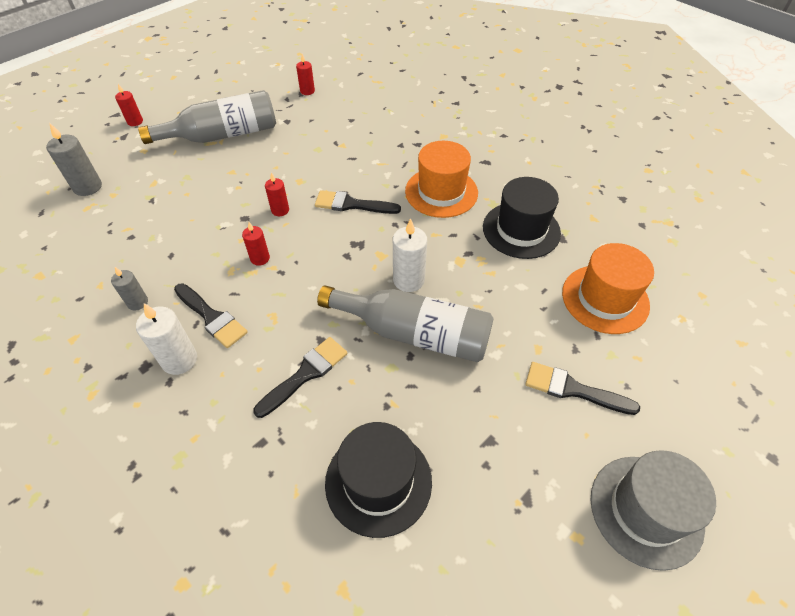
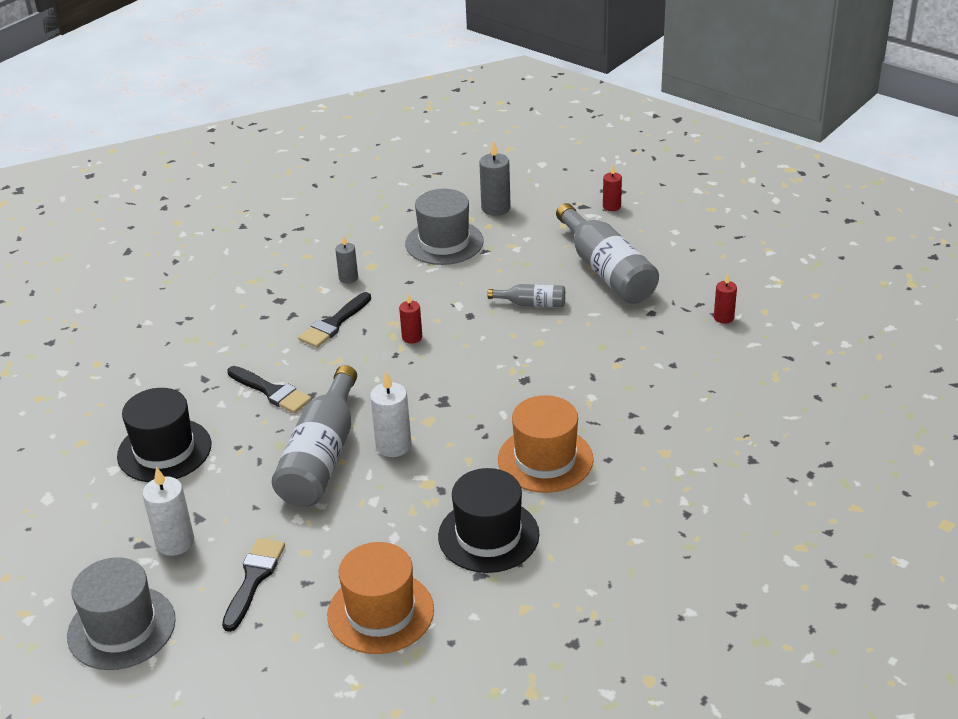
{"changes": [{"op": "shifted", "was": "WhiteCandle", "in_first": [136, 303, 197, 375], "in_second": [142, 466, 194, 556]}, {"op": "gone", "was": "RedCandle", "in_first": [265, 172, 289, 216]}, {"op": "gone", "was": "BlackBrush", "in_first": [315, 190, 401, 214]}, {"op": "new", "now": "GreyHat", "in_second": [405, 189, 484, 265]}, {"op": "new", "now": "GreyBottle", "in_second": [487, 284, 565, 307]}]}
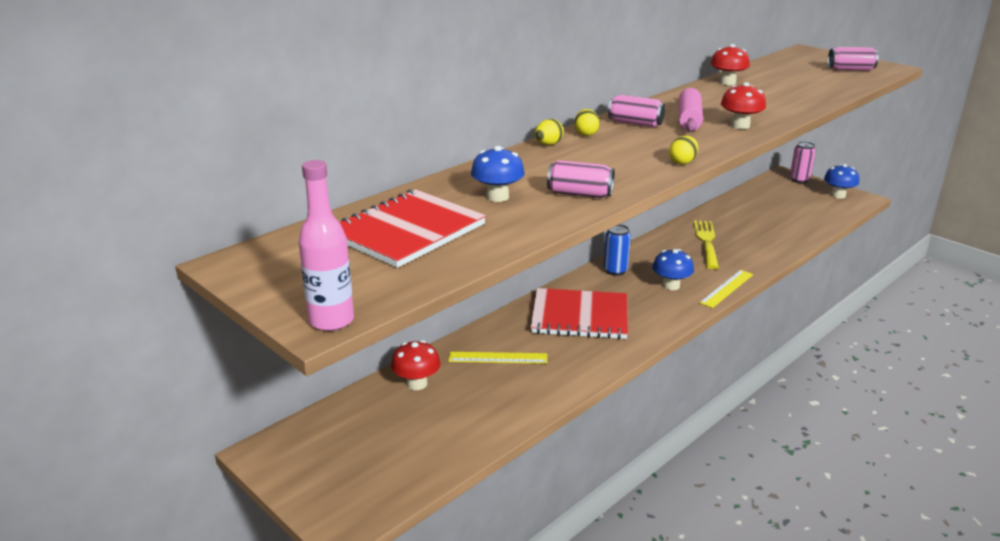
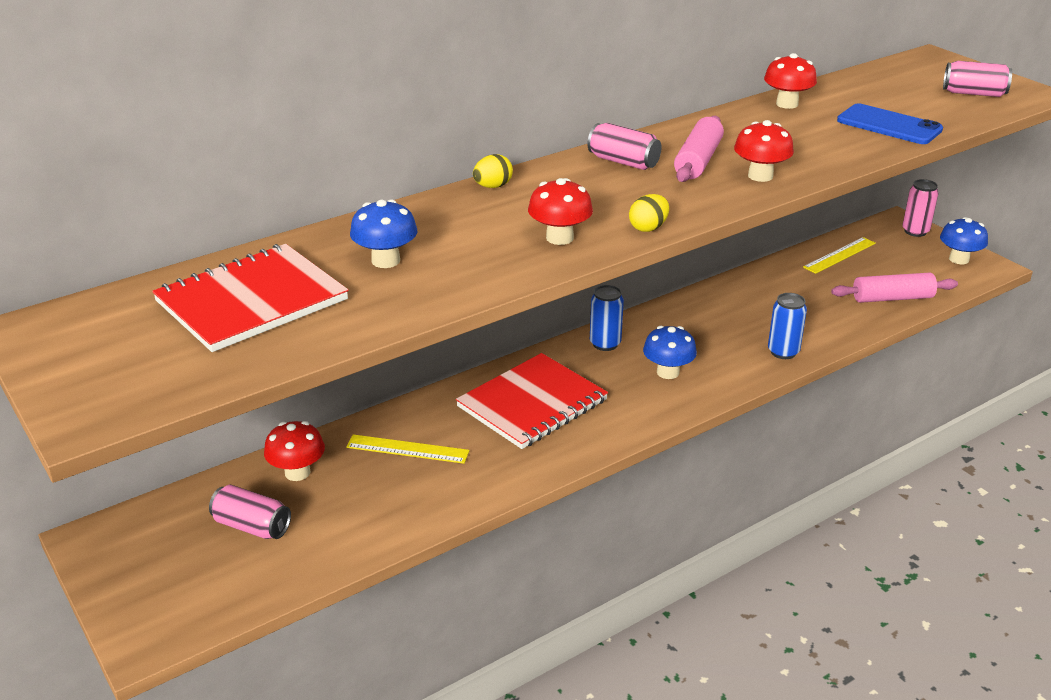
{"changes": [{"op": "gone", "was": "PinkBottle", "in_first": [298, 160, 354, 331]}, {"op": "rotated", "was": "RedNotebook", "in_first": [530, 288, 628, 339], "in_second": [456, 353, 608, 449], "clockwise": -60}, {"op": "shifted", "was": "PinkCan", "in_first": [547, 160, 615, 198], "in_second": [209, 485, 291, 539]}, {"op": "gone", "was": "YellowEgg", "in_first": [574, 109, 600, 136]}, {"op": "gone", "was": "YellowFork", "in_first": [694, 220, 719, 269]}, {"op": "shifted", "was": "YellowRuler", "in_first": [699, 270, 753, 308], "in_second": [803, 237, 876, 274]}, {"op": "new", "now": "RedMushroom", "in_second": [528, 178, 593, 245]}, {"op": "new", "now": "BlueCan", "in_second": [768, 293, 807, 359]}, {"op": "new", "now": "PinkRollingPin", "in_second": [831, 273, 958, 303]}, {"op": "new", "now": "BluePhone", "in_second": [837, 103, 943, 144]}]}
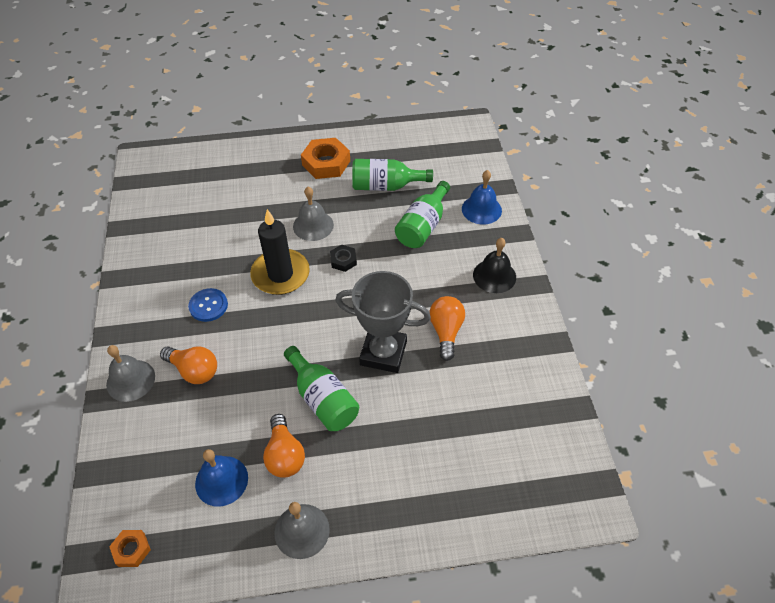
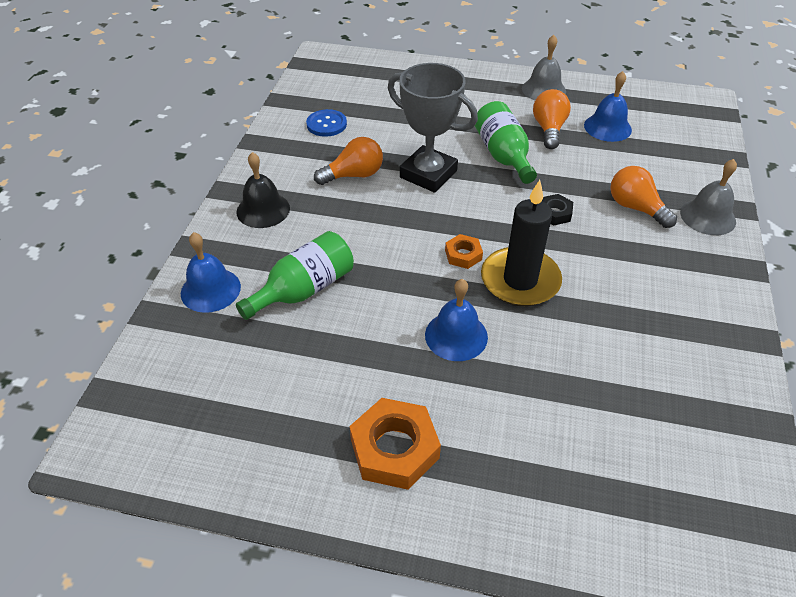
{"changes": [{"op": "shifted", "was": "OrangeNut", "in_first": [109, 530, 151, 567], "in_second": [445, 234, 483, 269]}, {"op": "shifted", "was": "BlueButton", "in_first": [188, 288, 228, 322], "in_second": [306, 109, 347, 137]}, {"op": "repainted", "was": "GreyBell", "now": "BlueBell", "in_first": [293, 187, 334, 241], "in_second": [425, 279, 488, 361]}, {"op": "shifted", "was": "BlackNut", "in_first": [330, 245, 357, 272], "in_second": [542, 194, 573, 225]}, {"op": "gone", "was": "GreenBottle", "in_first": [352, 159, 433, 191]}, {"op": "rotated", "was": "OrangeLightBulb", "in_first": [430, 296, 465, 361], "in_second": [314, 137, 383, 185], "clockwise": -135}]}
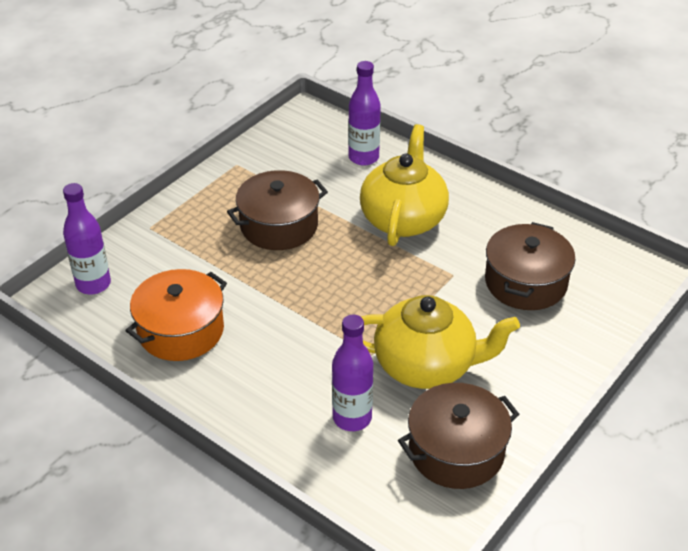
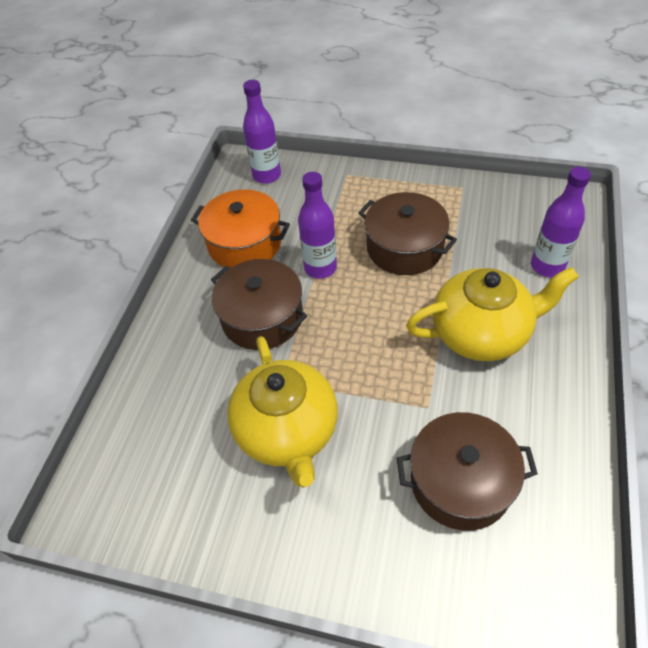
{"changes": [{"op": "shifted", "was": "PurpleBottle", "in_first": [332, 314, 373, 431], "in_second": [298, 172, 337, 279]}, {"op": "shifted", "was": "BrownPot", "in_first": [398, 383, 519, 489], "in_second": [211, 259, 307, 350]}]}
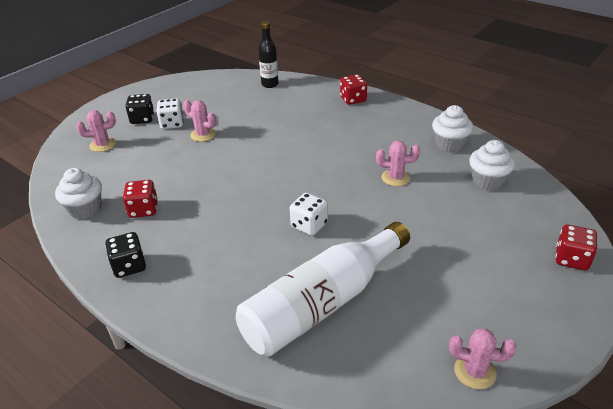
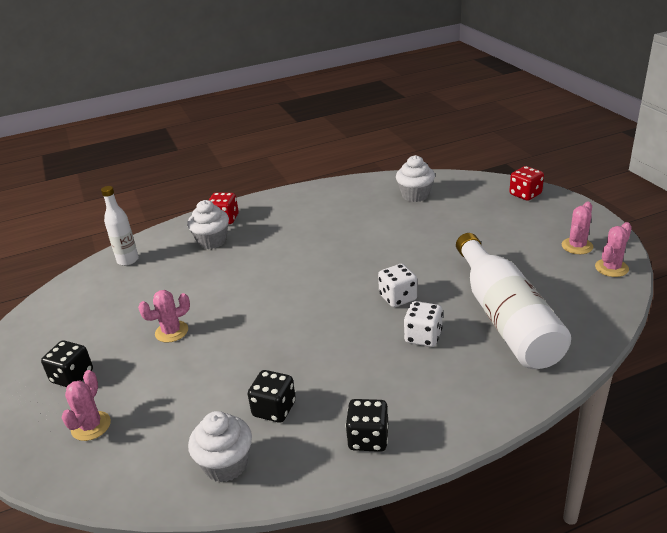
{"changes": [{"op": "repainted", "was": "RedDice", "now": "BlackDice", "in_first": [123, 180, 158, 218], "in_second": [248, 370, 296, 423]}, {"op": "shifted", "was": "WhiteDice", "in_first": [156, 98, 183, 129], "in_second": [404, 301, 443, 347]}, {"op": "repainted", "was": "BlackBottle", "now": "WhiteBottle", "in_first": [258, 21, 279, 88], "in_second": [101, 186, 139, 266]}, {"op": "shifted", "was": "PinkCactus", "in_first": [376, 140, 420, 186], "in_second": [562, 202, 593, 254]}, {"op": "shifted", "was": "WhiteCupcake", "in_first": [432, 105, 473, 153], "in_second": [187, 200, 229, 249]}]}
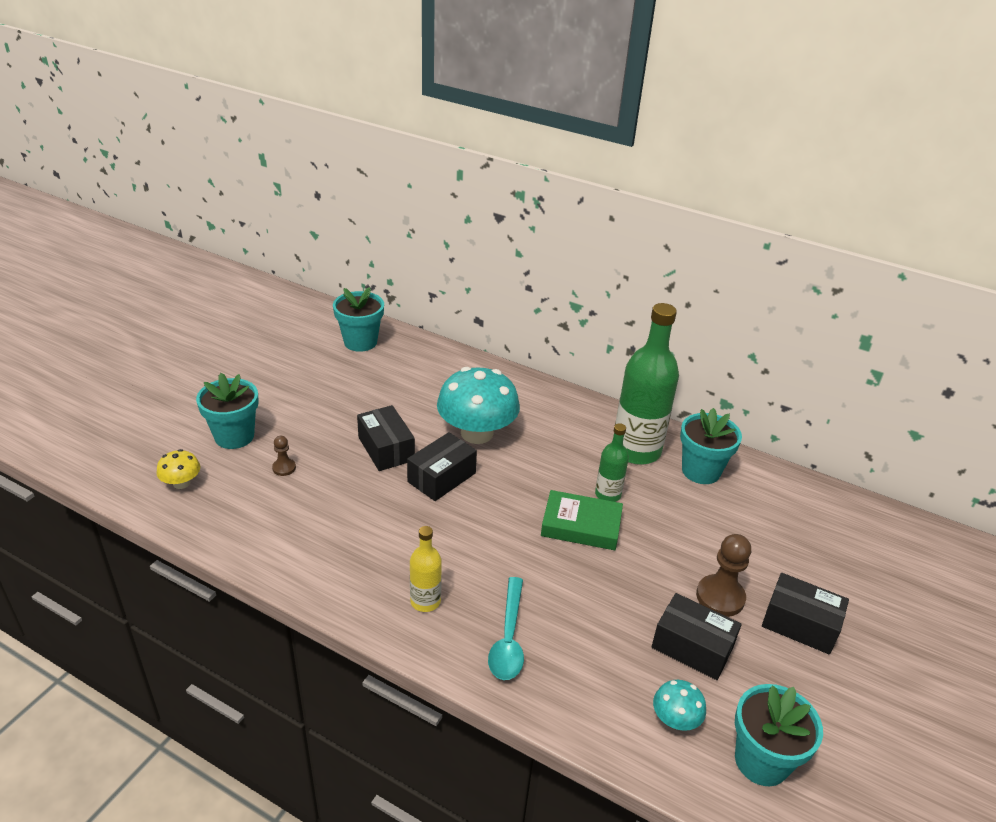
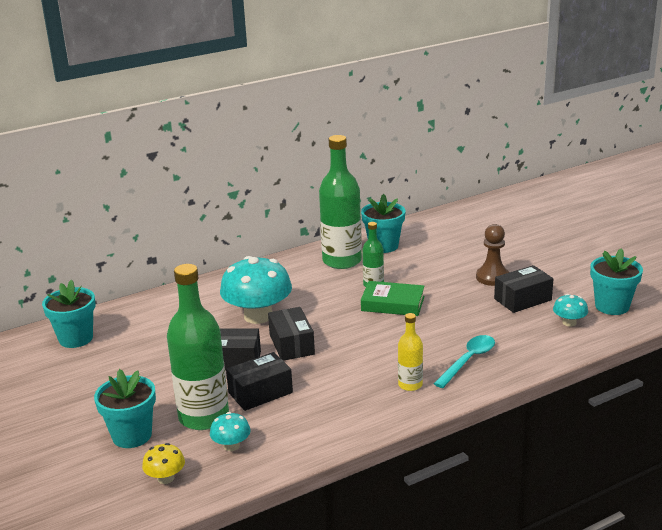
{"changes": [{"op": "swapped", "was": "BrownPawn", "now": "GreenBottle", "in_first": [272, 436, 296, 476], "in_second": [167, 264, 229, 430]}, {"op": "rotated", "was": "TurquoiseSpoon", "in_first": [488, 577, 524, 680], "in_second": [434, 335, 495, 388], "clockwise": -90}, {"op": "rotated", "was": "GreenBook", "in_first": [541, 490, 623, 550], "in_second": [361, 281, 424, 316], "clockwise": 60}, {"op": "shifted", "was": "BlackBox", "in_first": [762, 573, 849, 655], "in_second": [226, 352, 293, 411]}, {"op": "new", "now": "TurquoiseMushroom", "in_second": [210, 412, 251, 451]}]}
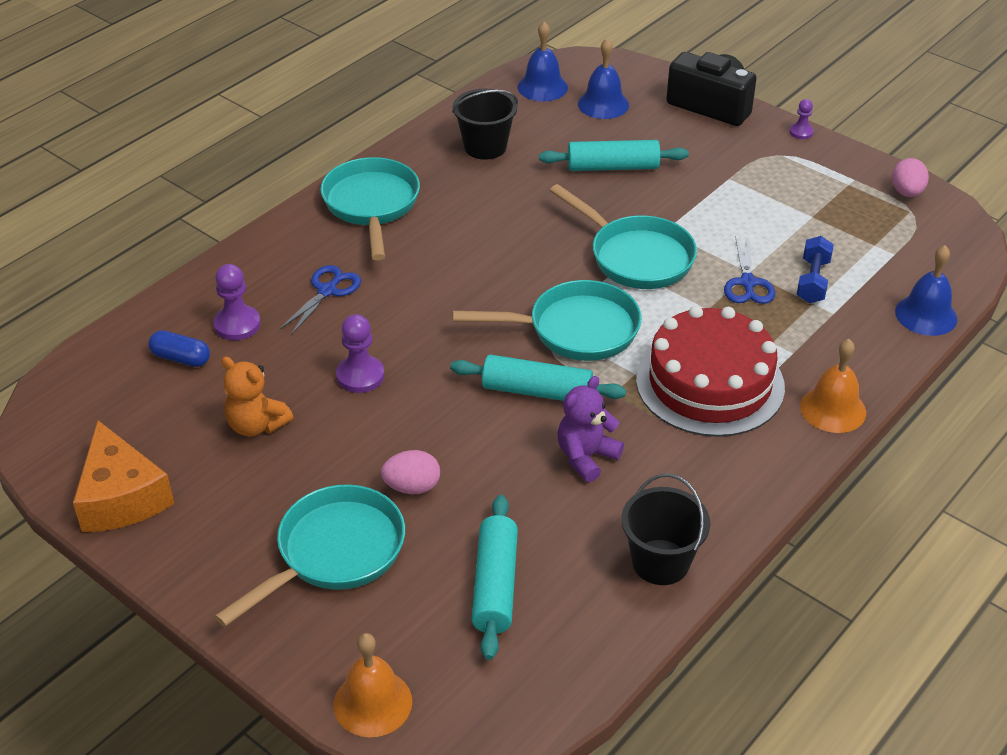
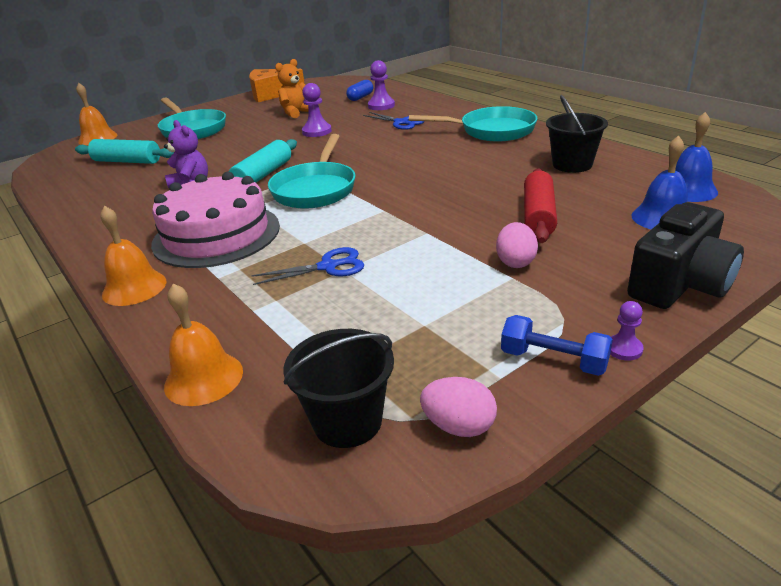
{"changes": [{"op": "shifted", "was": "PinkEgg", "in_first": [381, 450, 440, 494], "in_second": [496, 222, 538, 268]}, {"op": "repainted", "was": "TurquoiseRollingPin", "now": "RedRollingPin", "in_first": [539, 140, 689, 171], "in_second": [524, 168, 557, 243]}, {"op": "gone", "was": "TurquoisePan", "in_first": [550, 184, 697, 289]}, {"op": "shifted", "was": "BlackBucket", "in_first": [621, 474, 710, 585], "in_second": [283, 329, 394, 448]}, {"op": "repainted", "was": "RedCake", "now": "PinkCake", "in_first": [636, 306, 785, 437], "in_second": [151, 172, 280, 268]}, {"op": "rotated", "was": "BlueScissors", "in_first": [724, 235, 775, 304], "in_second": [251, 247, 364, 285], "clockwise": 150}, {"op": "shifted", "was": "BlueDumbbell", "in_first": [796, 236, 834, 303], "in_second": [501, 315, 613, 376]}, {"op": "repainted", "was": "BlueBell", "now": "OrangeBell", "in_first": [895, 245, 957, 336], "in_second": [164, 283, 243, 406]}]}
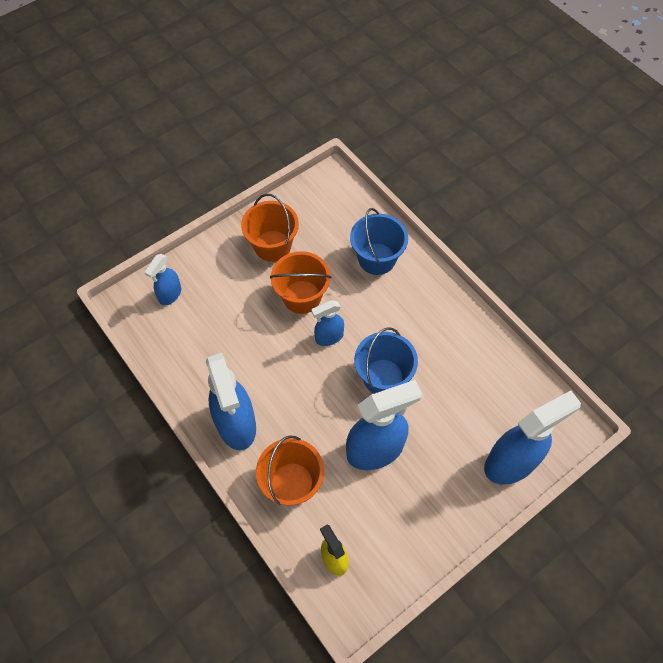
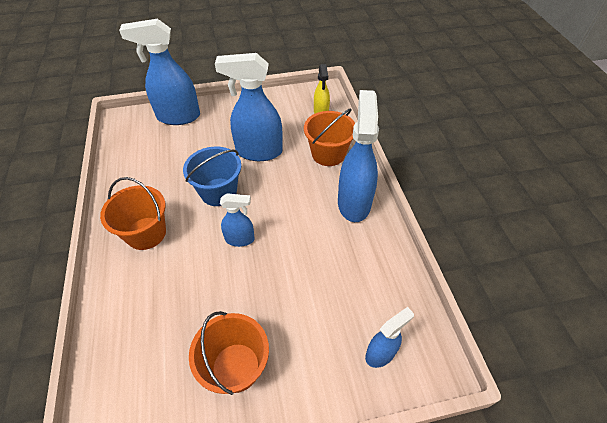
{"changes": [{"op": "shifted", "was": "OrangeBucket", "in_first": [270, 251, 332, 314], "in_second": [100, 177, 166, 250]}, {"op": "gone", "was": "BlueBucket", "in_first": [350, 208, 408, 275]}]}
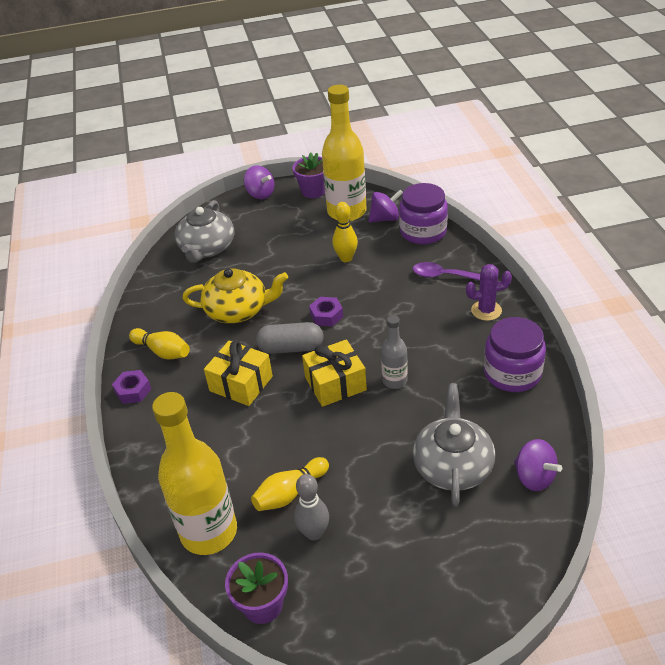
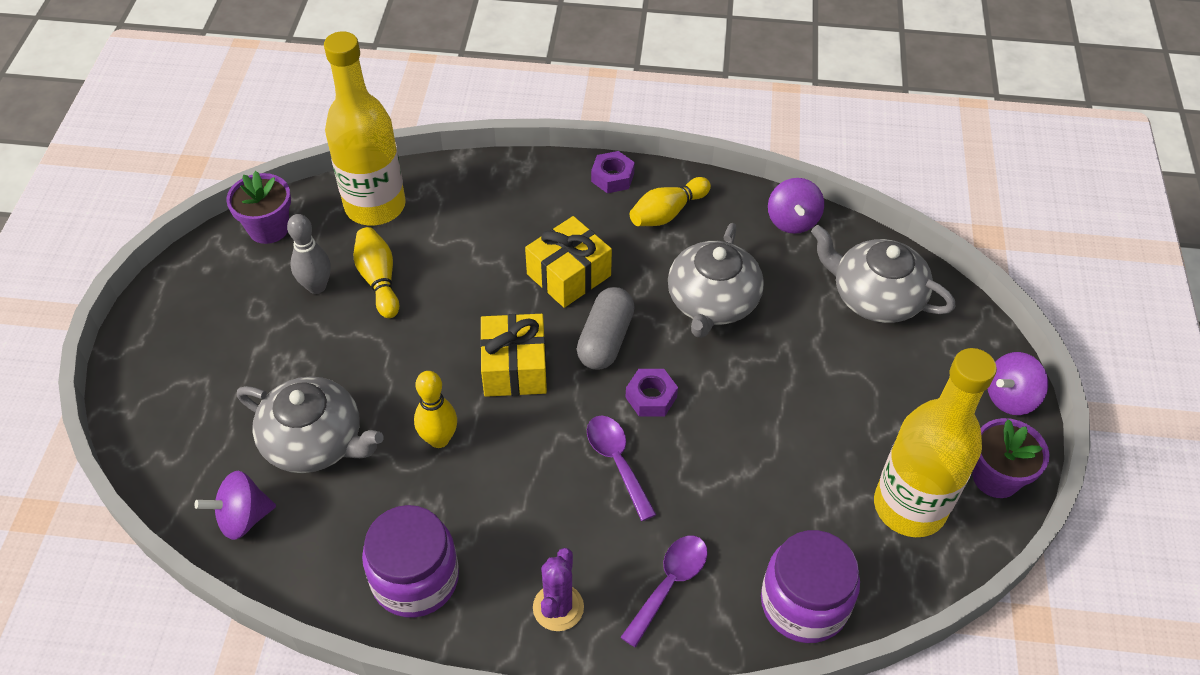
{"changes": [{"op": "repainted", "was": "YellowTeapot", "now": "GreyTeapot", "in_first": [182, 268, 288, 323], "in_second": [668, 223, 764, 338]}, {"op": "shifted", "was": "YellowBowlingPin", "in_first": [332, 202, 358, 262], "in_second": [414, 371, 457, 448]}, {"op": "shifted", "was": "PurpleSpinningTop", "in_first": [368, 190, 403, 223], "in_second": [768, 178, 824, 234]}, {"op": "gone", "was": "GreyBottle", "in_first": [381, 315, 408, 389]}, {"op": "new", "now": "PurpleSpoon", "in_second": [587, 416, 657, 521]}]}
